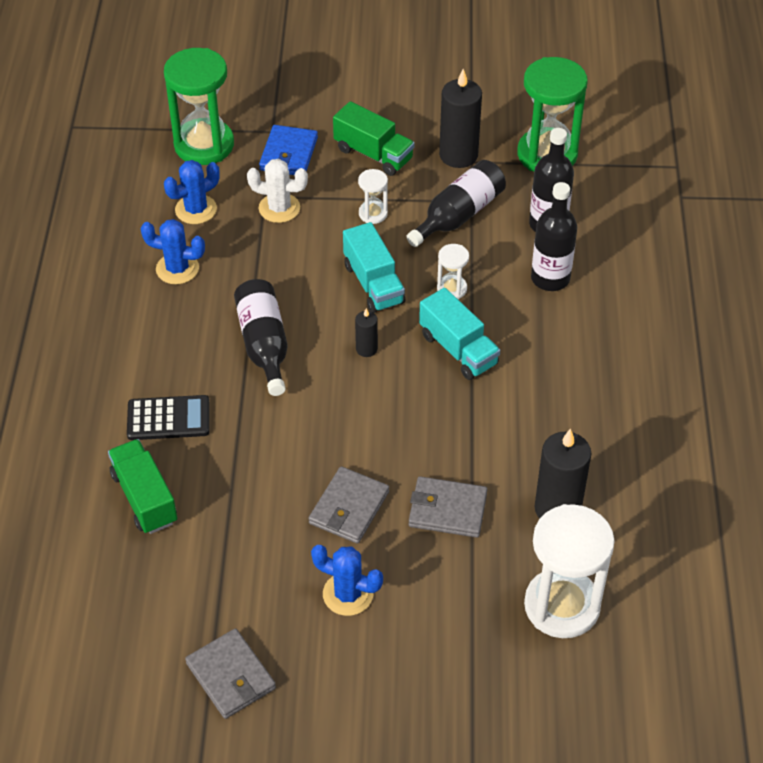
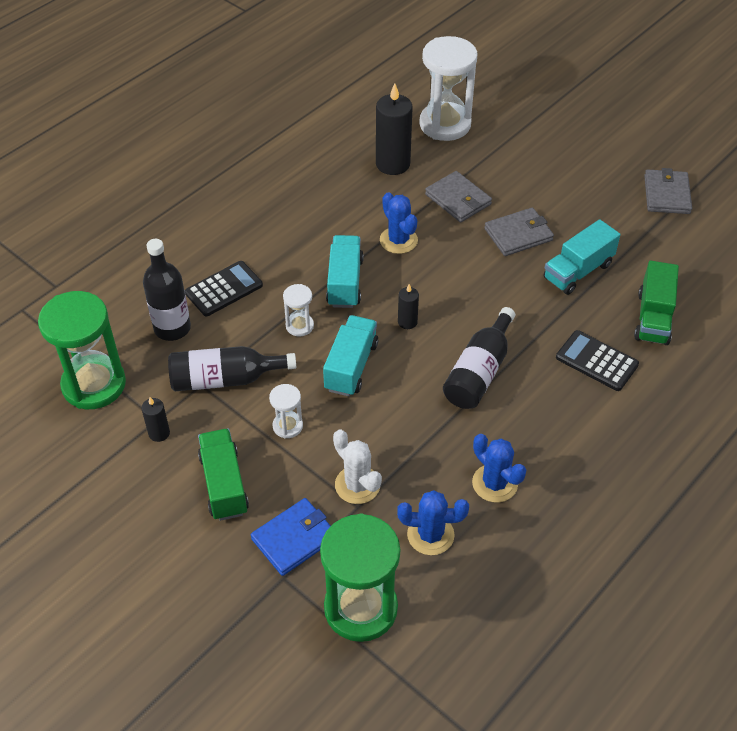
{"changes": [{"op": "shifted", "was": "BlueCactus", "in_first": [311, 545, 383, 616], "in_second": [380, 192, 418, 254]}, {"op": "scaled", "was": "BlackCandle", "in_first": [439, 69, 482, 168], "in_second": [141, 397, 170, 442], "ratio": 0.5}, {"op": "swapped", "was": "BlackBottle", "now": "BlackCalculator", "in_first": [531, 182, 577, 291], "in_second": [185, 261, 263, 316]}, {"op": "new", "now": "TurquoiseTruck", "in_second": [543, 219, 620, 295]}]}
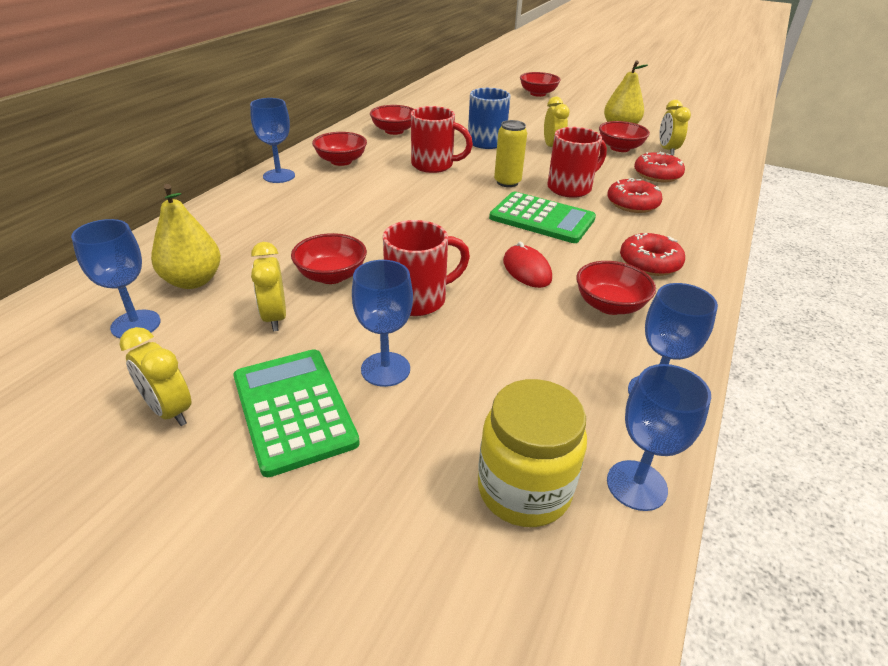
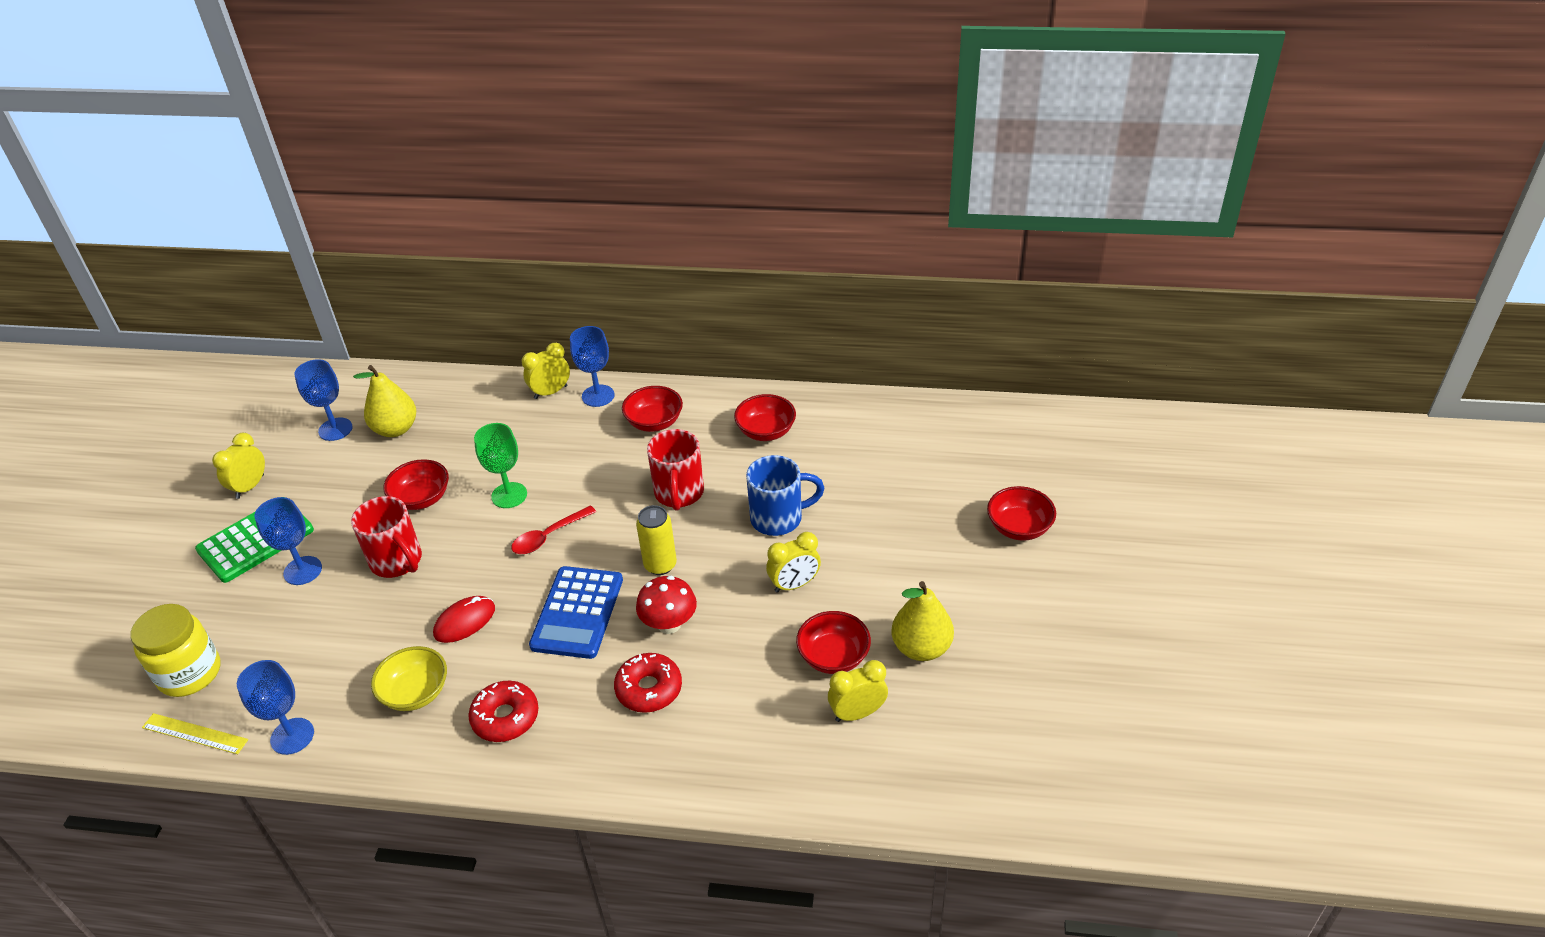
{"changes": [{"op": "shifted", "was": "YellowClock", "in_first": [251, 242, 286, 331], "in_second": [522, 343, 570, 399]}, {"op": "repainted", "was": "GreenCalculator", "now": "BlueCalculator", "in_first": [489, 192, 596, 243], "in_second": [529, 566, 623, 659]}, {"op": "swapped", "was": "RedMug", "now": "RedMushroom", "in_first": [547, 127, 607, 198], "in_second": [636, 576, 697, 634]}, {"op": "repainted", "was": "RedBowl", "now": "YellowBowl", "in_first": [576, 261, 656, 315], "in_second": [371, 646, 447, 711]}, {"op": "swapped", "was": "BlueGoblet", "now": "YellowRuler", "in_first": [607, 364, 711, 511], "in_second": [142, 713, 248, 754]}, {"op": "gone", "was": "RedDonut", "in_first": [634, 152, 685, 182]}, {"op": "new", "now": "GreenGoblet", "in_second": [474, 423, 527, 508]}, {"op": "new", "now": "RedSpoon", "in_second": [511, 505, 596, 554]}]}
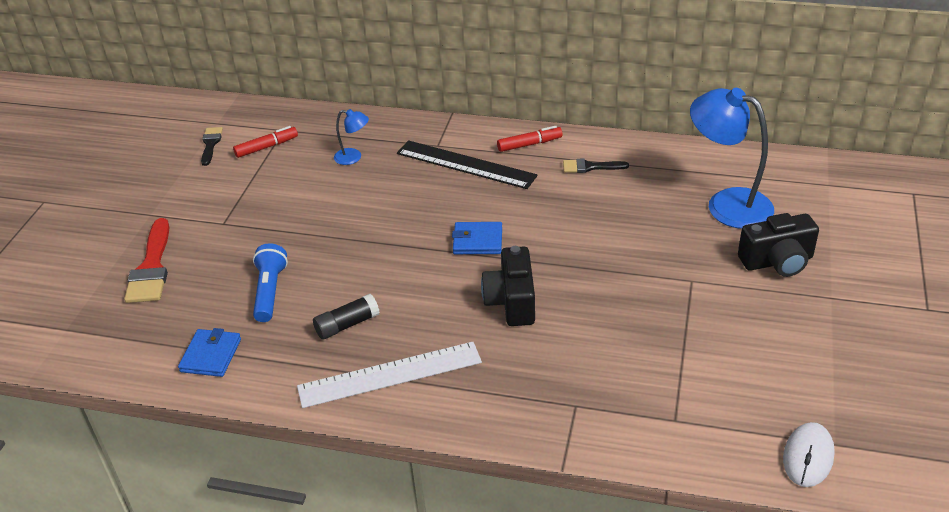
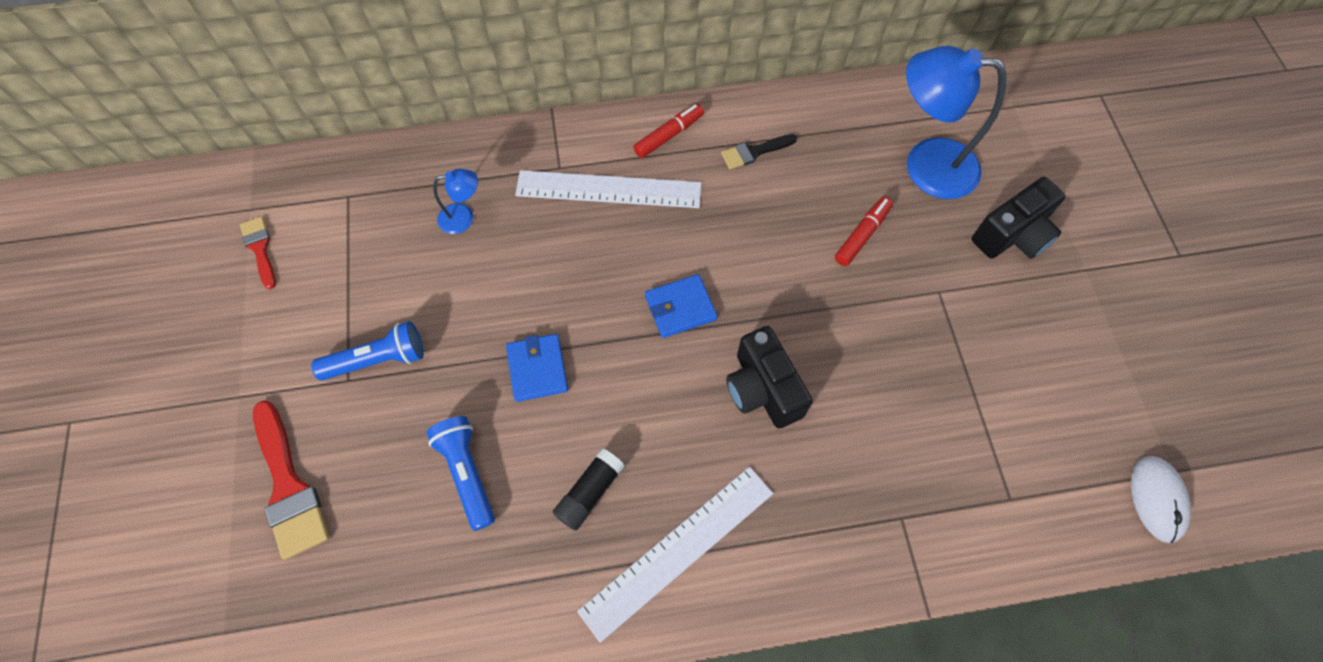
{"changes": [{"op": "shifted", "was": "BlueWallet", "in_first": [178, 328, 241, 377], "in_second": [506, 334, 568, 402]}, {"op": "repainted", "was": "BlackBrush", "now": "RedBrush", "in_first": [201, 127, 223, 166], "in_second": [240, 216, 276, 289]}, {"op": "shifted", "was": "RedMarker", "in_first": [233, 126, 298, 158], "in_second": [835, 196, 893, 266]}, {"op": "repainted", "was": "BlackRuler", "now": "WhiteRuler", "in_first": [397, 140, 538, 189], "in_second": [515, 170, 701, 208]}, {"op": "new", "now": "BlueFlashlight", "in_second": [311, 321, 424, 381]}]}
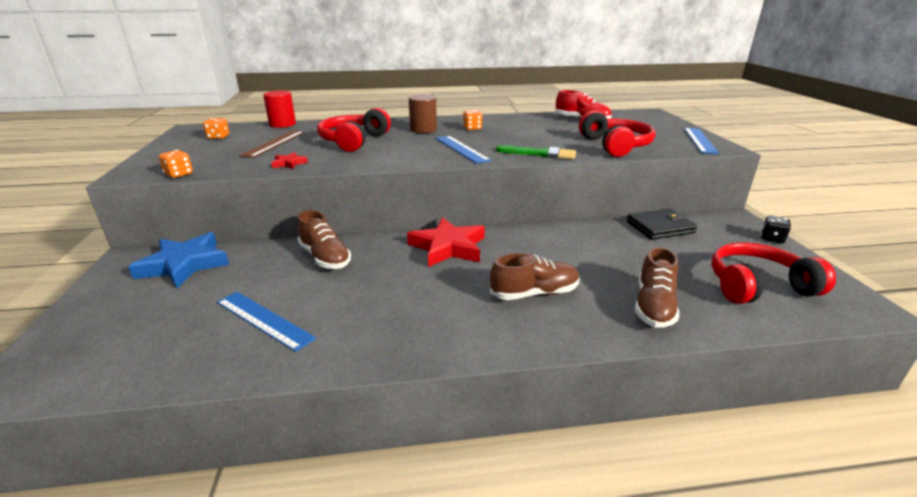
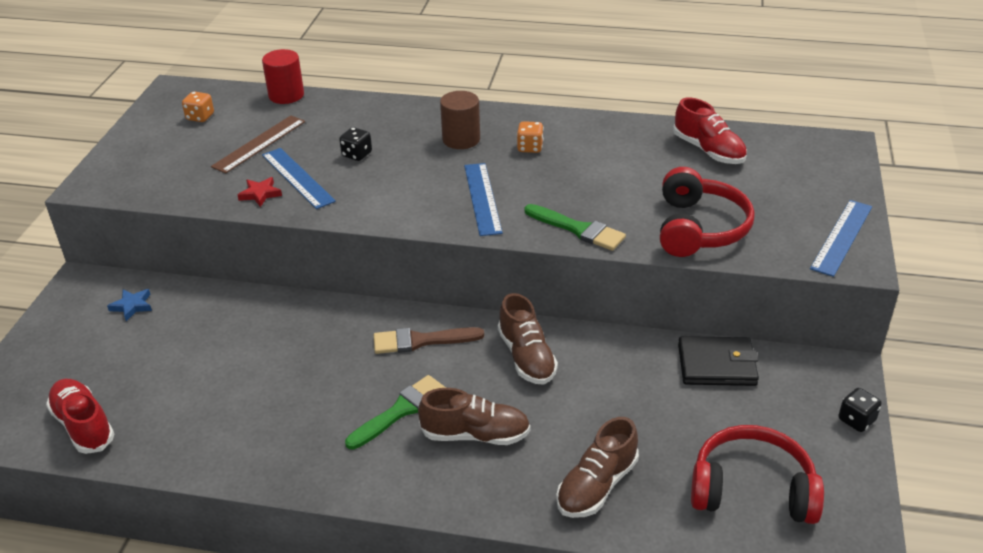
{"changes": [{"op": "scaled", "was": "BlueStar", "in_first": [128, 232, 229, 288], "in_second": [107, 289, 152, 321], "ratio": 0.46}, {"op": "gone", "was": "OrangeDice", "in_first": [159, 150, 193, 178]}, {"op": "shifted", "was": "BlueRuler", "in_first": [217, 292, 316, 352], "in_second": [262, 148, 336, 209]}, {"op": "shifted", "was": "BrownShoe", "in_first": [297, 210, 351, 269], "in_second": [498, 293, 558, 385]}, {"op": "swapped", "was": "RedHeadphones", "now": "BlackDice", "in_first": [317, 108, 391, 152], "in_second": [339, 127, 372, 161]}, {"op": "swapped", "was": "RedStar", "now": "BrownBrush", "in_first": [407, 217, 485, 267], "in_second": [374, 327, 484, 354]}, {"op": "new", "now": "RedShoe", "in_second": [46, 379, 114, 454]}, {"op": "new", "now": "GreenBrush", "in_second": [345, 375, 446, 450]}]}
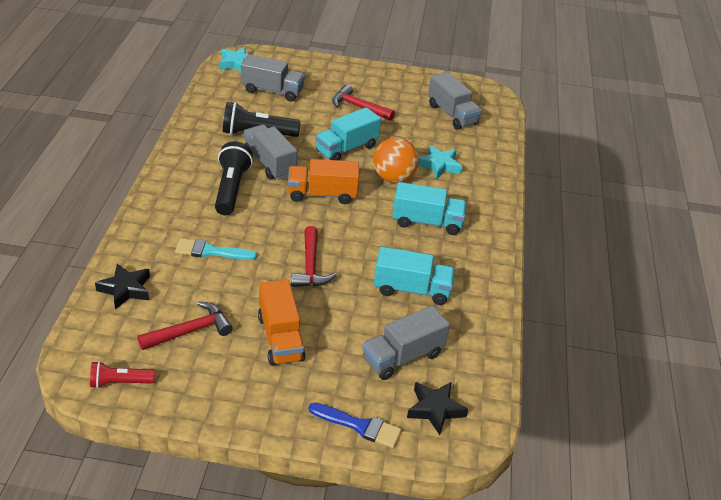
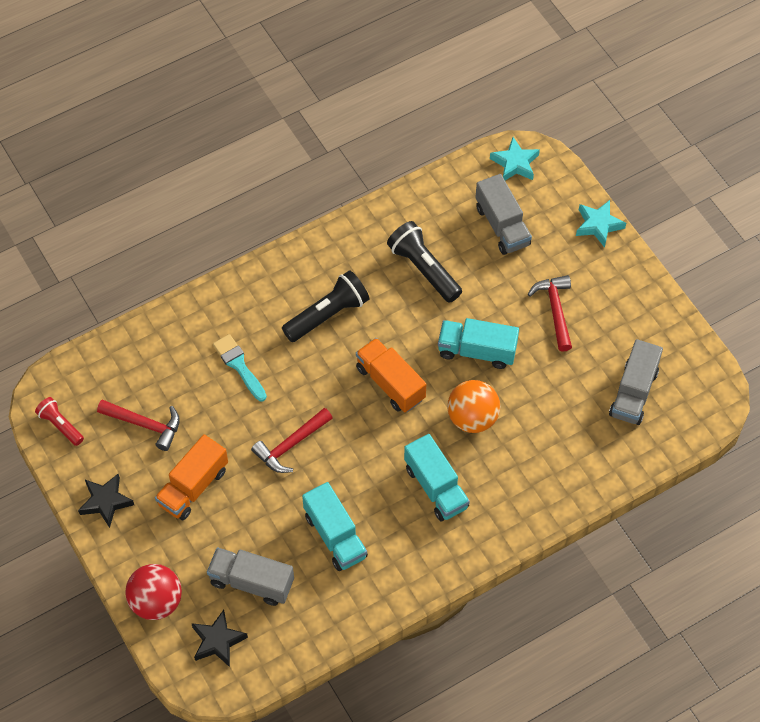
{"changes": [{"op": "shifted", "was": "BlackStar", "in_first": [95, 263, 150, 309], "in_second": [78, 474, 134, 528]}, {"op": "gone", "was": "GreyTruck", "in_first": [244, 125, 297, 180]}, {"op": "swapped", "was": "BlueBrush", "now": "RedBall", "in_first": [309, 403, 402, 448], "in_second": [125, 564, 182, 620]}, {"op": "shifted", "was": "TurquoiseStar", "in_first": [418, 145, 462, 180], "in_second": [576, 200, 626, 248]}]}
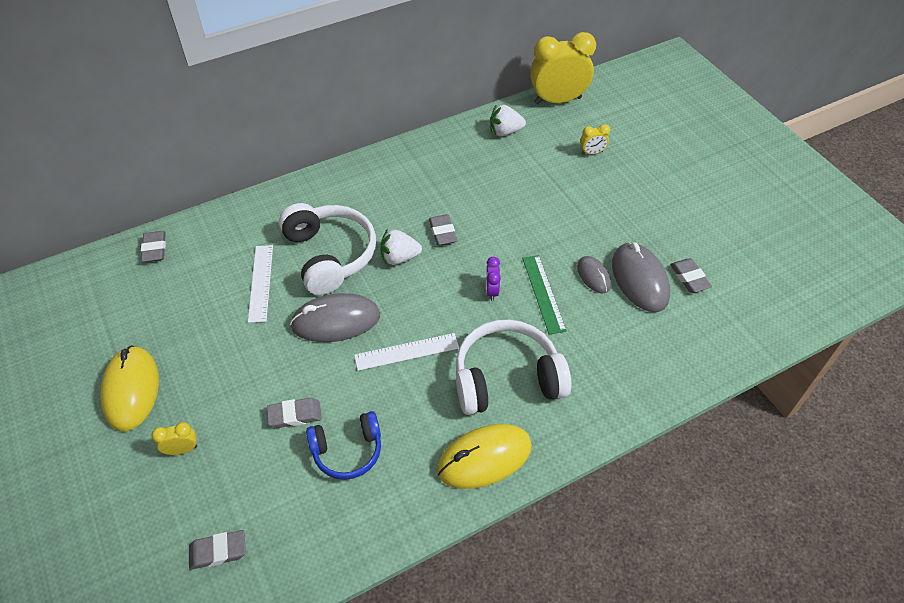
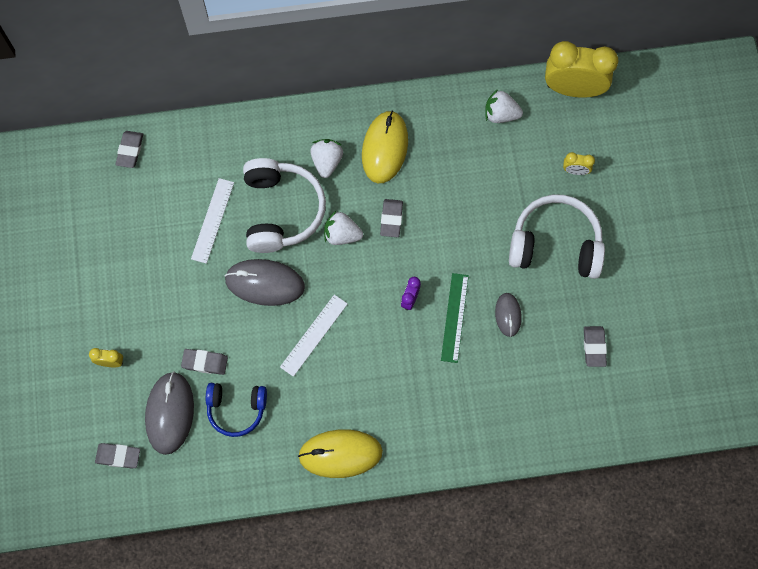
{"changes": [{"op": "shifted", "was": "YellowMouse", "in_first": [100, 345, 159, 431], "in_second": [362, 111, 408, 183]}, {"op": "rotated", "was": "WhiteRuler", "in_first": [354, 333, 459, 371], "in_second": [280, 295, 348, 377], "clockwise": -60}, {"op": "shifted", "was": "WhiteHeadphones", "in_first": [456, 320, 571, 415], "in_second": [509, 195, 605, 279]}, {"op": "shifted", "was": "GreyMouse", "in_first": [612, 242, 670, 312], "in_second": [145, 371, 194, 455]}, {"op": "new", "now": "WhiteStrawberry", "in_second": [310, 139, 343, 178]}]}
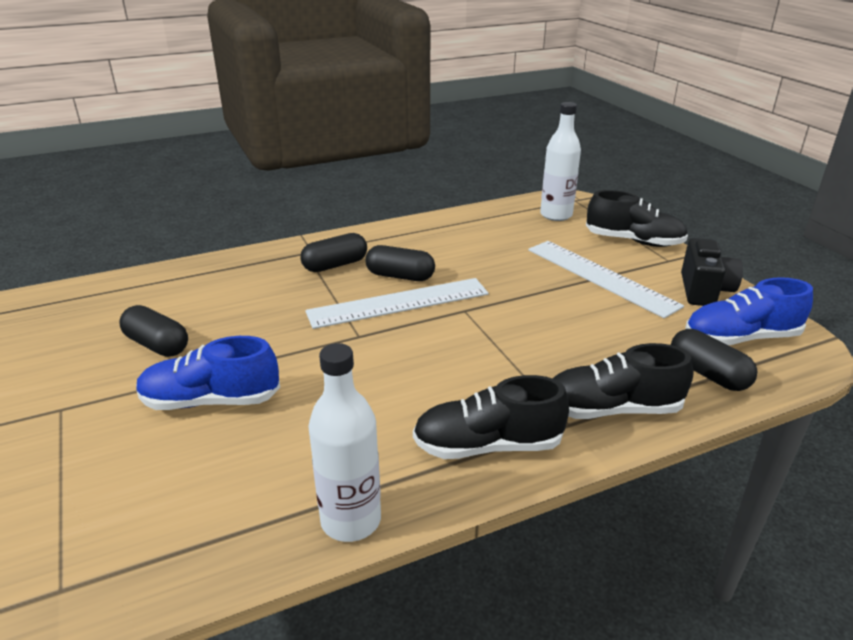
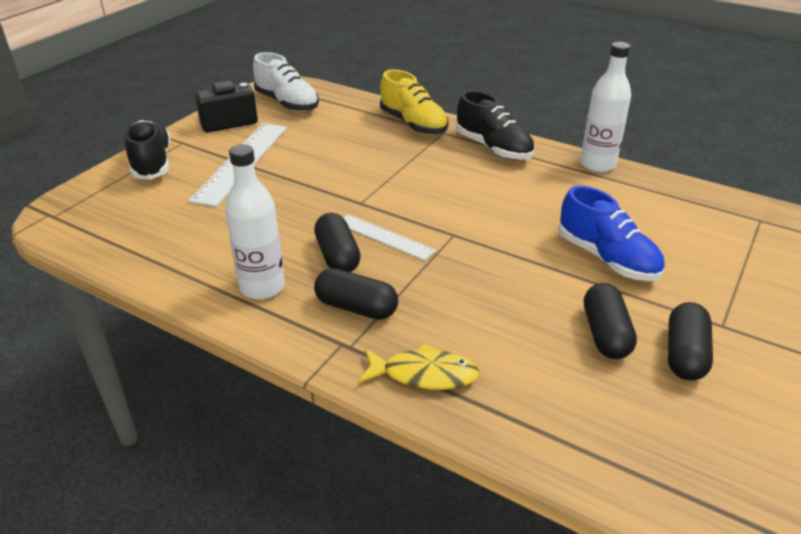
{"changes": [{"op": "scaled", "was": "WhiteRuler", "in_first": [305, 278, 489, 329], "in_second": [344, 214, 436, 261], "ratio": 0.58}, {"op": "shifted", "was": "WhiteBottle", "in_first": [540, 102, 581, 221], "in_second": [225, 144, 285, 300]}, {"op": "repainted", "was": "BlackShoe", "now": "YellowShoe", "in_first": [552, 343, 693, 419], "in_second": [380, 70, 449, 135]}, {"op": "shifted", "was": "BlackCapsule", "in_first": [671, 329, 757, 391], "in_second": [668, 302, 713, 381]}, {"op": "repainted", "was": "BlueShoe", "now": "WhiteShoe", "in_first": [685, 277, 813, 345], "in_second": [253, 52, 319, 112]}, {"op": "new", "now": "YellowFish", "in_second": [359, 343, 480, 390]}]}
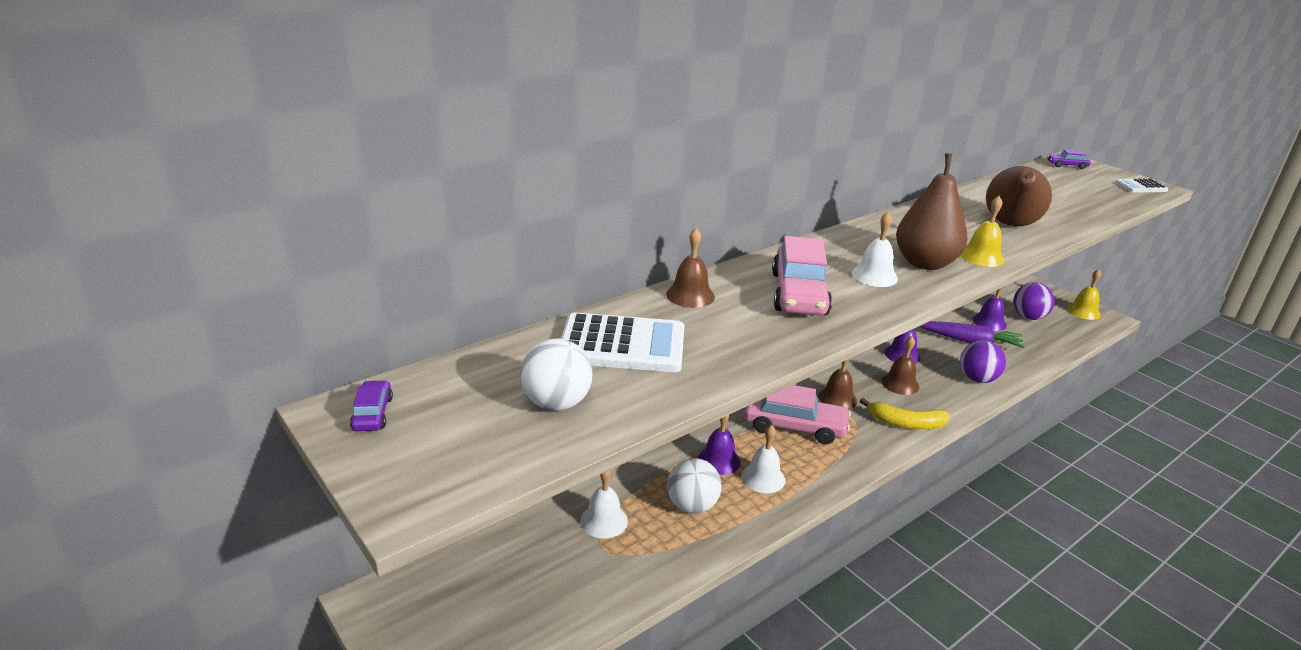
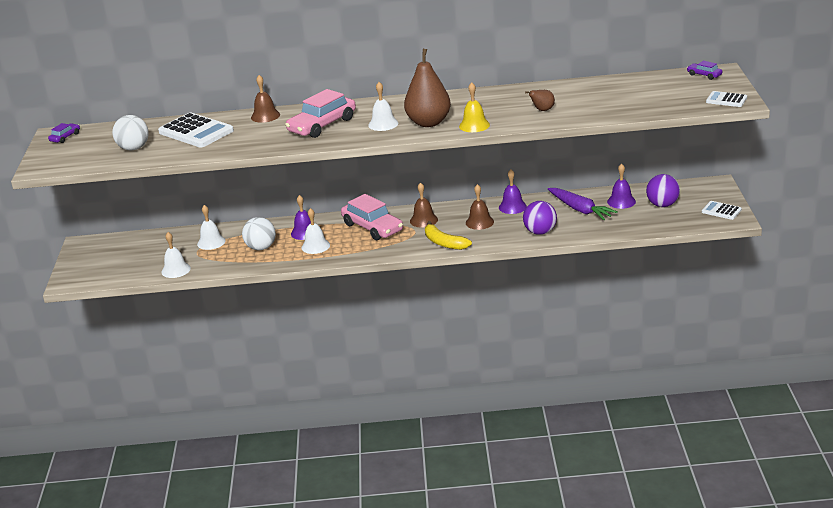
{"changes": [{"op": "scaled", "was": "BrownPear", "in_first": [986, 166, 1052, 226], "in_second": [525, 90, 555, 111], "ratio": 0.47}, {"op": "swapped", "was": "YellowBell", "now": "WhiteCalculator", "in_first": [1067, 269, 1101, 320], "in_second": [702, 201, 742, 220]}, {"op": "new", "now": "WhiteBell", "in_second": [161, 232, 191, 278]}]}
